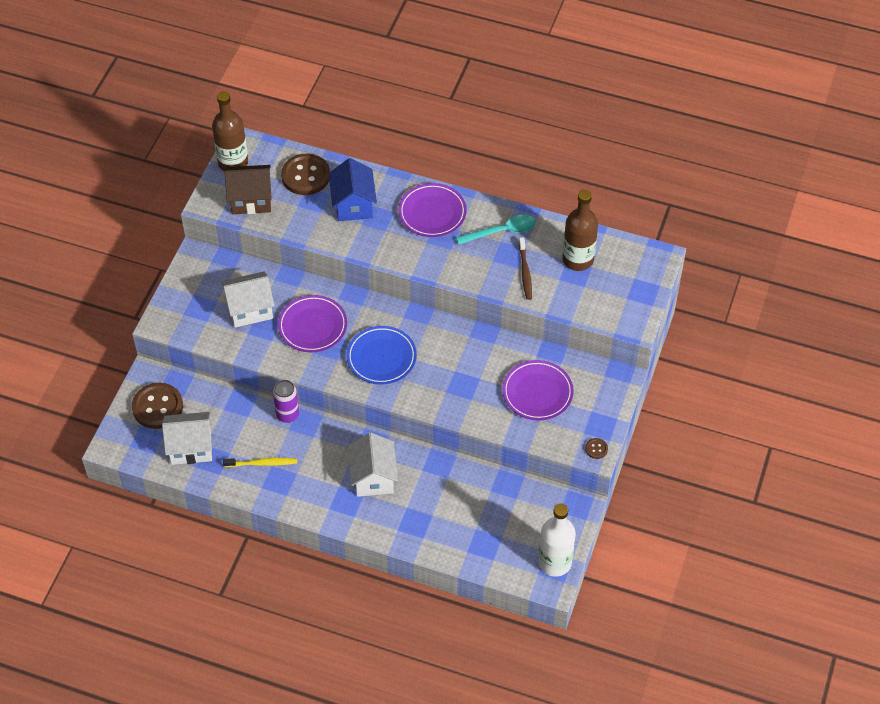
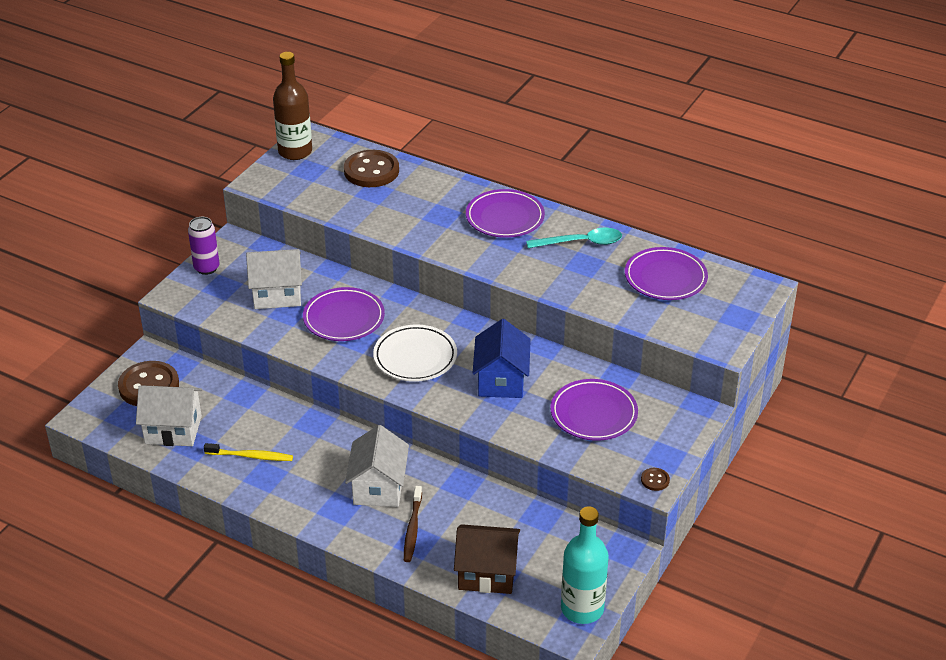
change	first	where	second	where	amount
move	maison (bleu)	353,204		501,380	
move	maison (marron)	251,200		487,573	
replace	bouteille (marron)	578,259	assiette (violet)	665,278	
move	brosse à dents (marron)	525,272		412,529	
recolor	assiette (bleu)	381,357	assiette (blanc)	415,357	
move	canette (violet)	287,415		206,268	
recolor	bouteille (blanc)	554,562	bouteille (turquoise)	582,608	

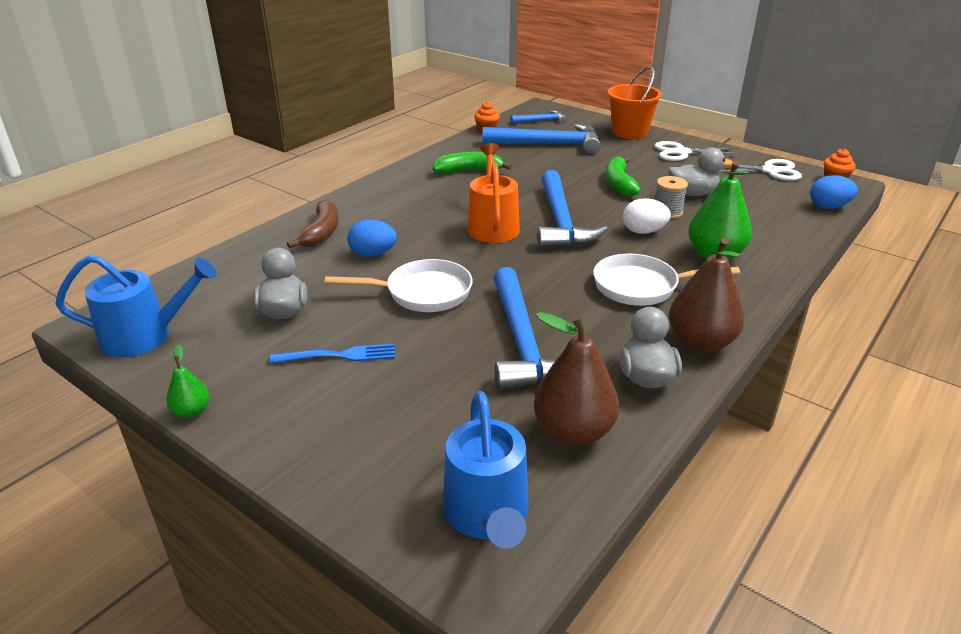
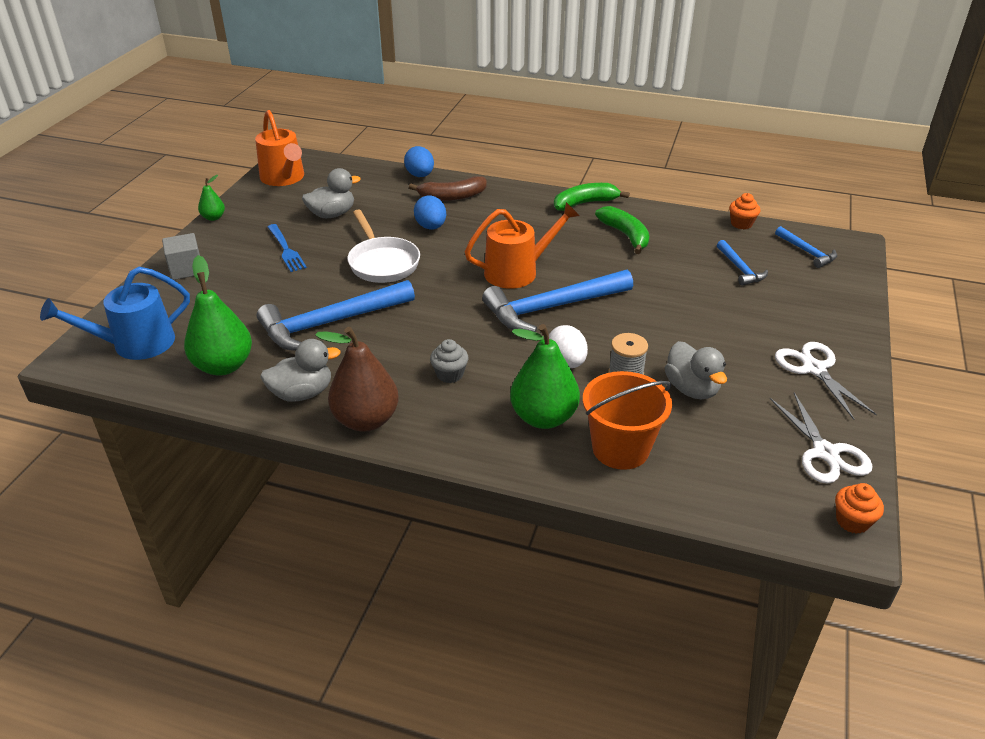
change	first	where	second	where	amount
move	seau (orange)	629,132		620,449	
resize	marteau (bleu)	548,144		740,269	x0.50
move	banane (vert)	619,184		585,203	
move	œuf (bleu)	828,207		420,175	
replace	poêle (blanc)	642,286	muffin (gris)	449,374	
recolor	arrosoir (bleu)	145,336	arrosoir (orange)	284,178	
recolor	poire (marron)	573,432	poire (vert)	223,366	
insert			cube (gris)	186,269	

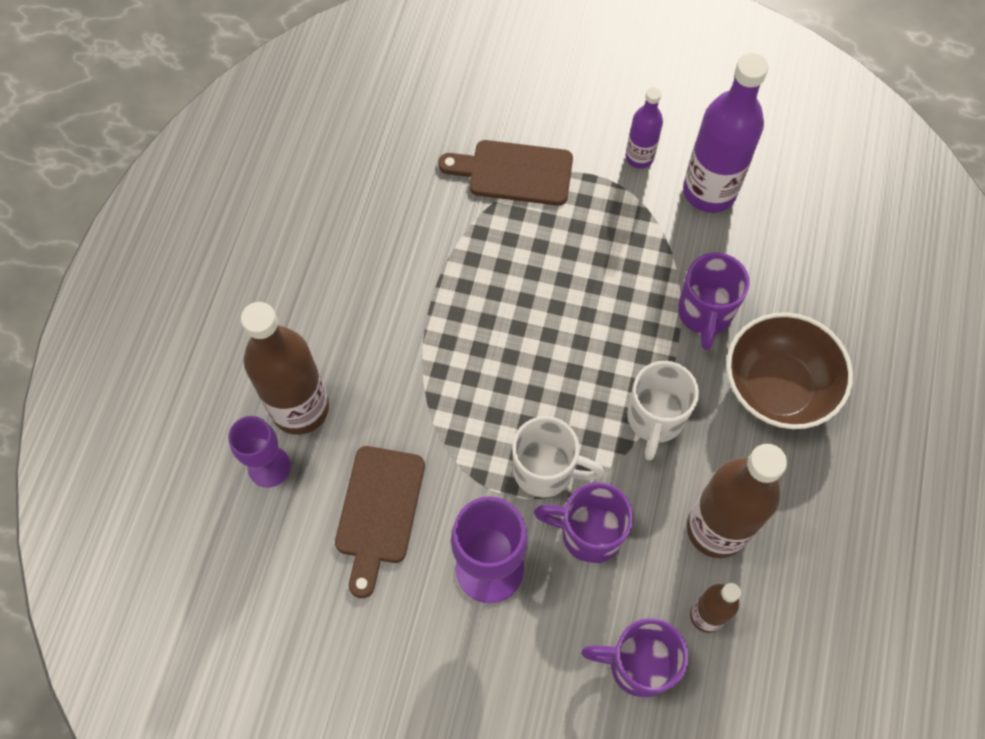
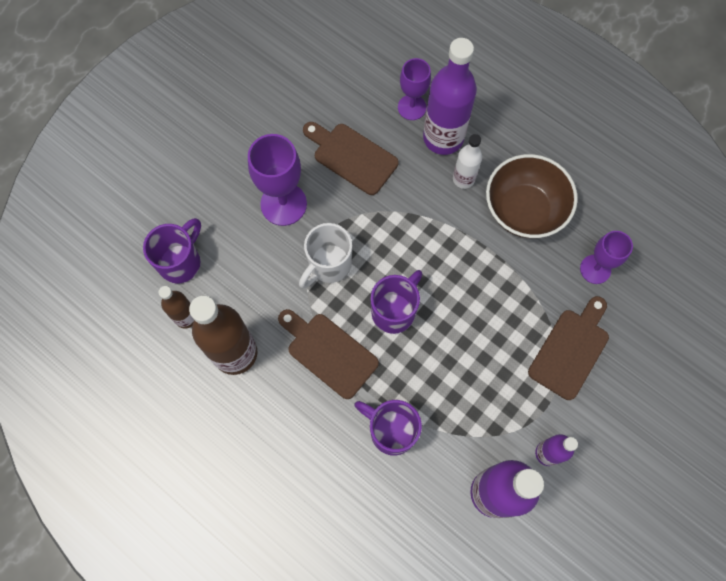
change	first	where	second	where	amount
recolor	bouteille (marron)	300,408	bouteille (violet)	443,138	
move	bol (marron)	777,388		524,210	
replace	tasse (blanc)	655,419	planche à découper (marron)	328,352	
move	tasse (violet)	588,533		394,311	
insert			bouteille (blanc)	463,179	
insert			verre à pied (violet)	595,269	

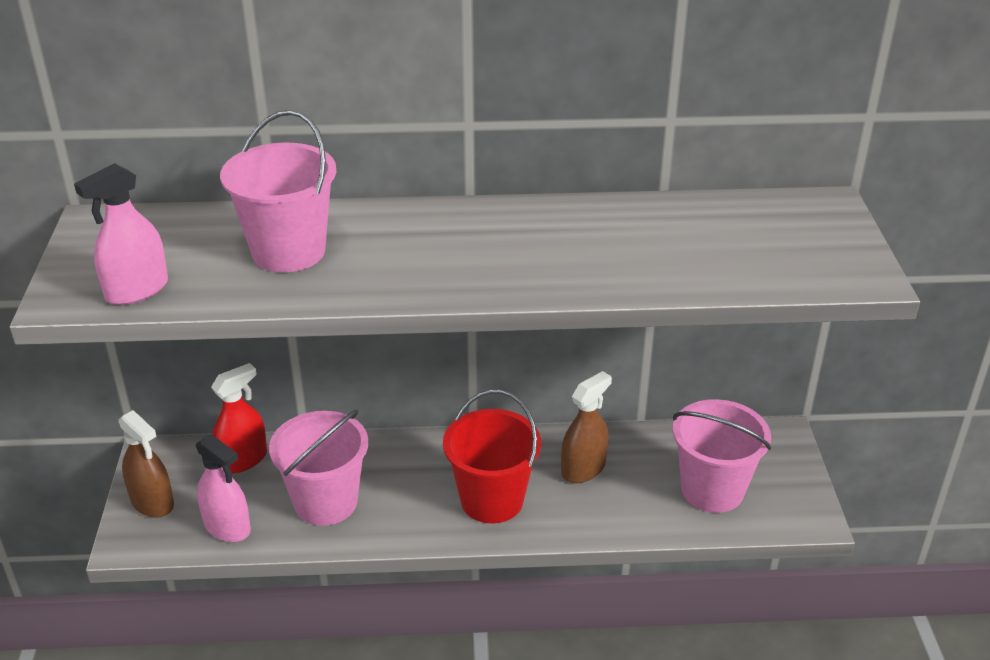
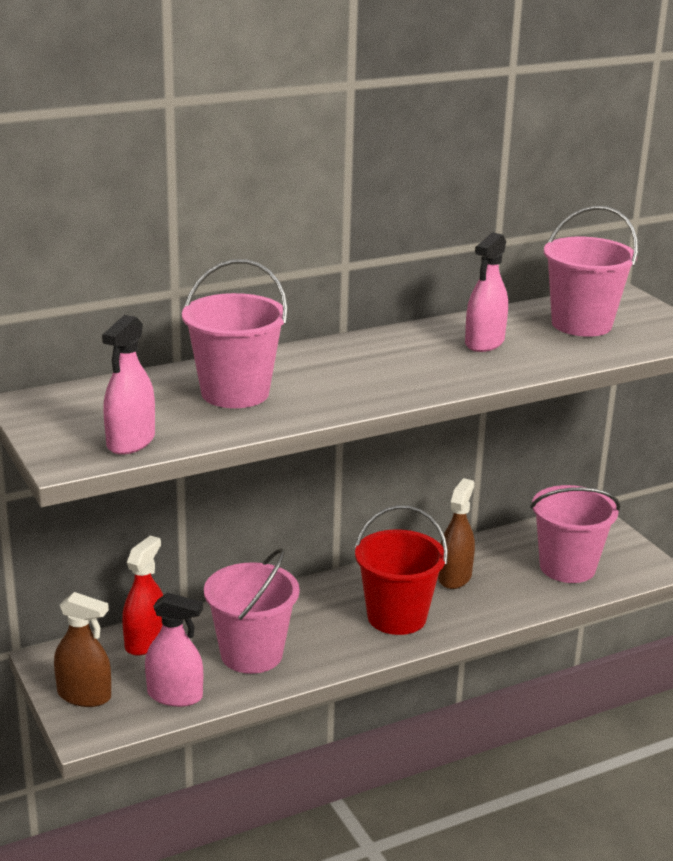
change	first	where	second	where	amount
insert			seau (rose)	581,324	
insert			vaporisateur (rose)	484,343	

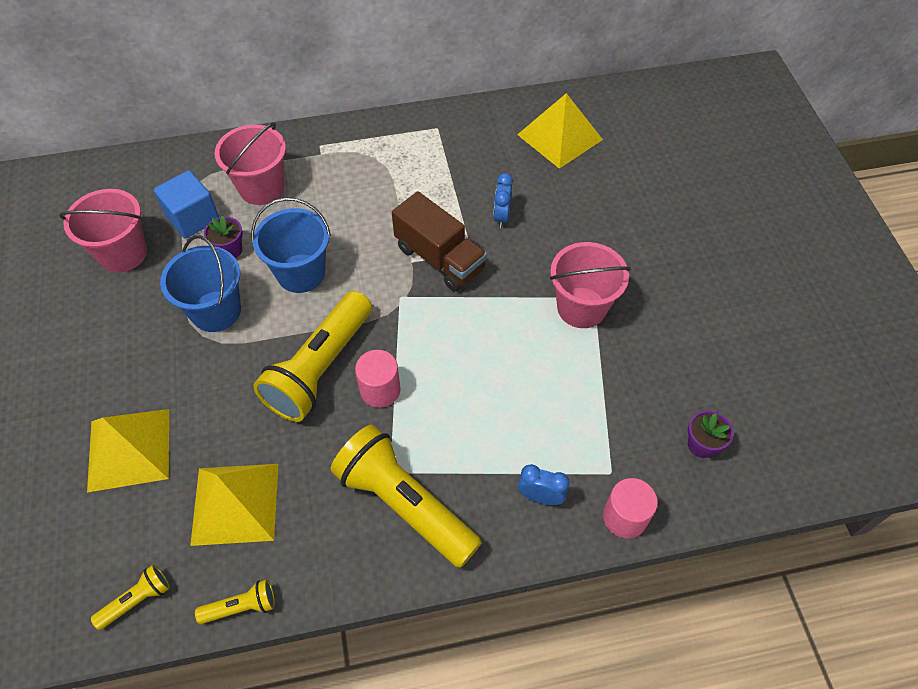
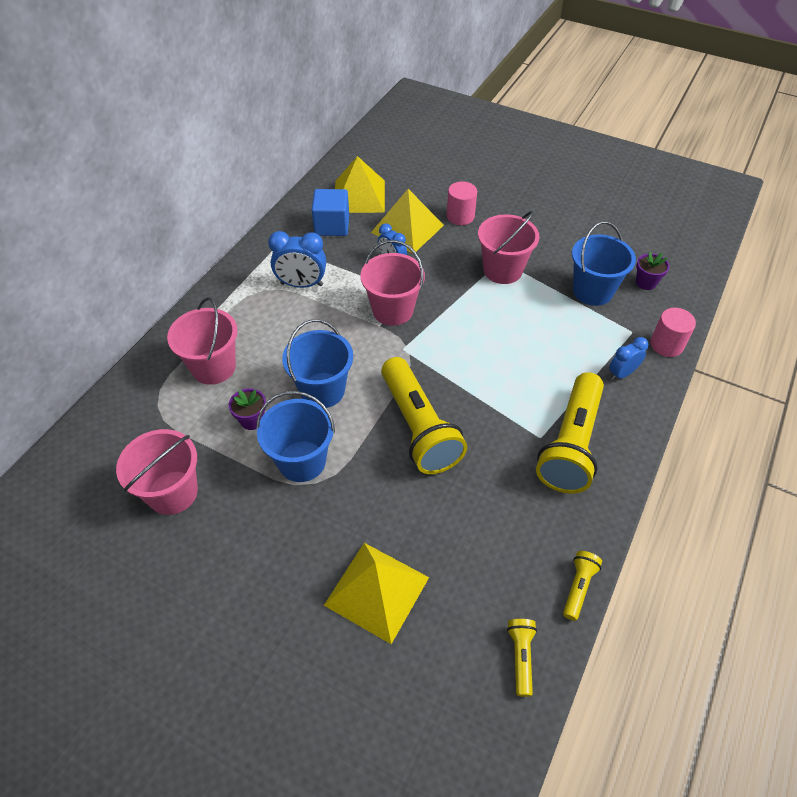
change	first	where	second	where	amount
move	cube (bleu)	193,218		332,225	
replace	camion (marron)	439,258	seau (rose)	393,310	
move	cylindre (rose)	380,390		460,216	
rotate	lampe de poche (jaune)	404,504		571,445	60 degrees counterclockwise
move	pyramide (jaune)	235,503		407,228	
insert			seau (bleu)	592,291	
insert			réveil (bleu)	302,284	

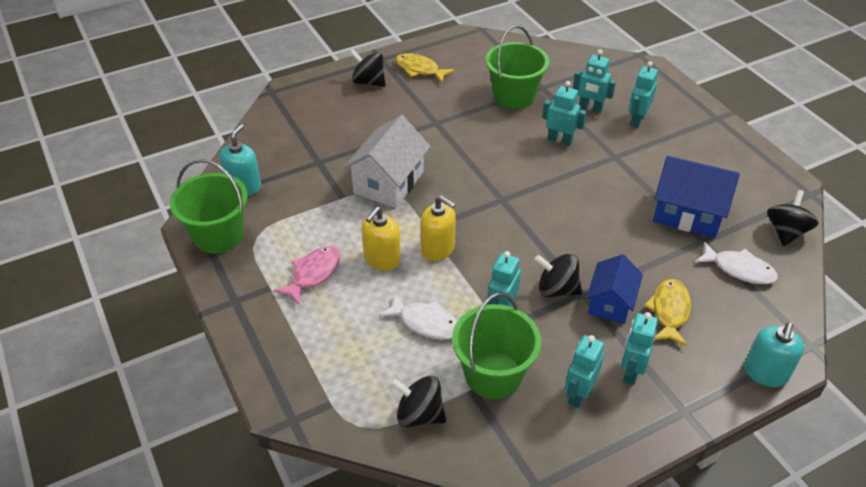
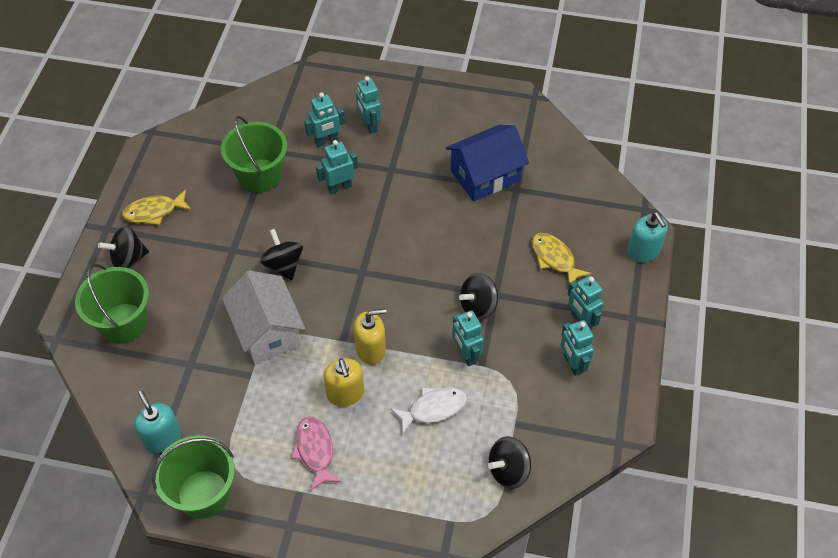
change	first	where	second	where	amount
move	toupie (noir)	786,232		283,265	
delete	poisson (blanc)	739,269			
delete	maison (bleu)	610,303			
move	seau (vert)	493,375		123,323	

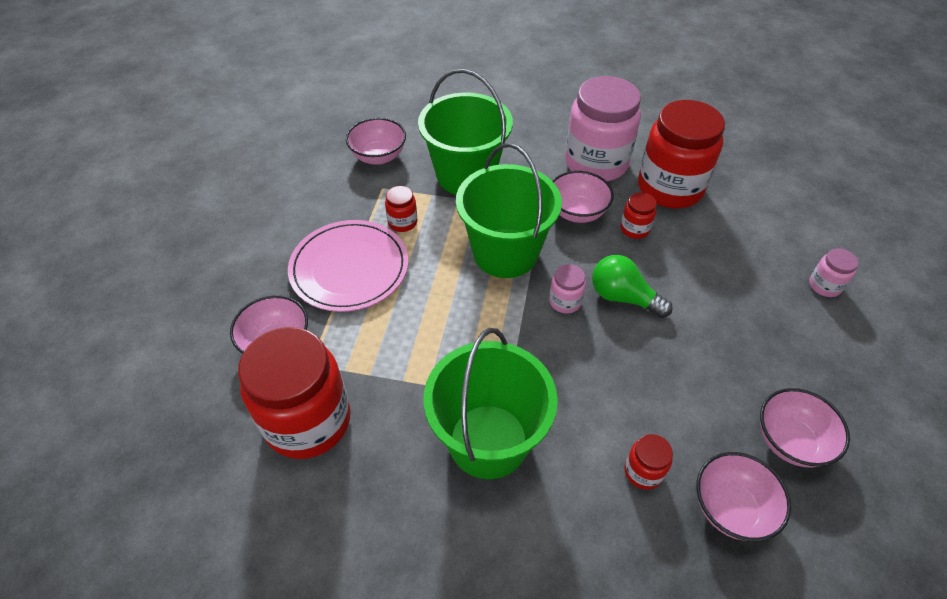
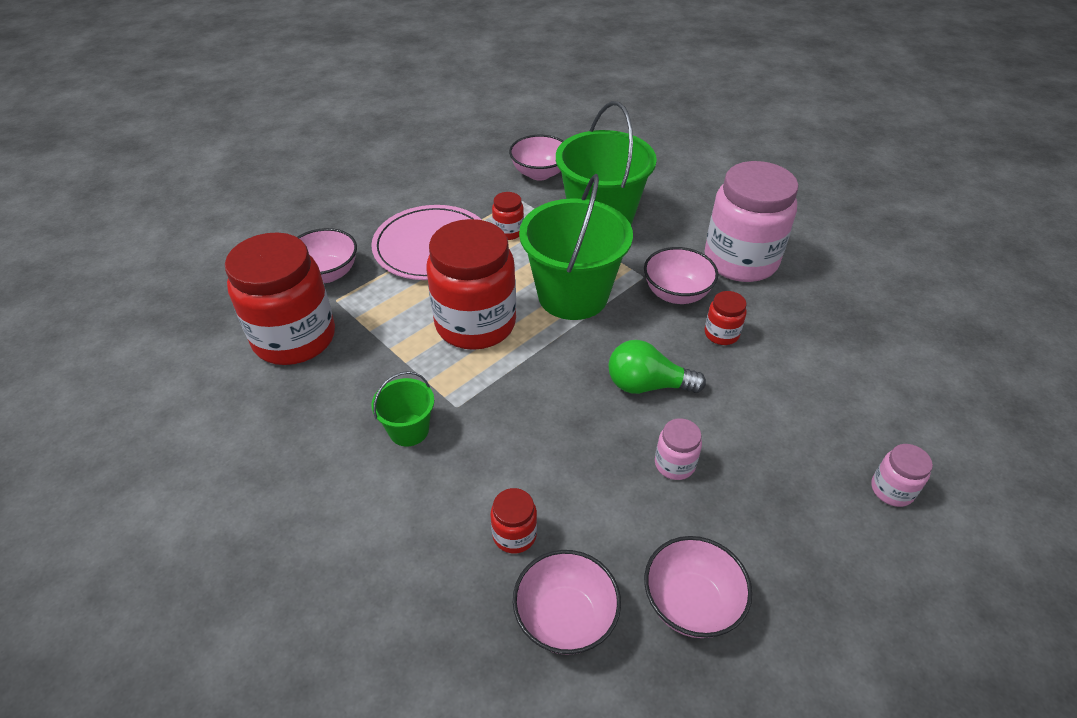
change	first	where	second	where	amount
move	bocal (rouge)	670,188		475,324	
rotate	ampoule (vert)	623,297		647,385	60 degrees counterclockwise
move	bocal (rose)	565,301		674,464	
resize	seau (vert)	488,441		409,430	x0.48

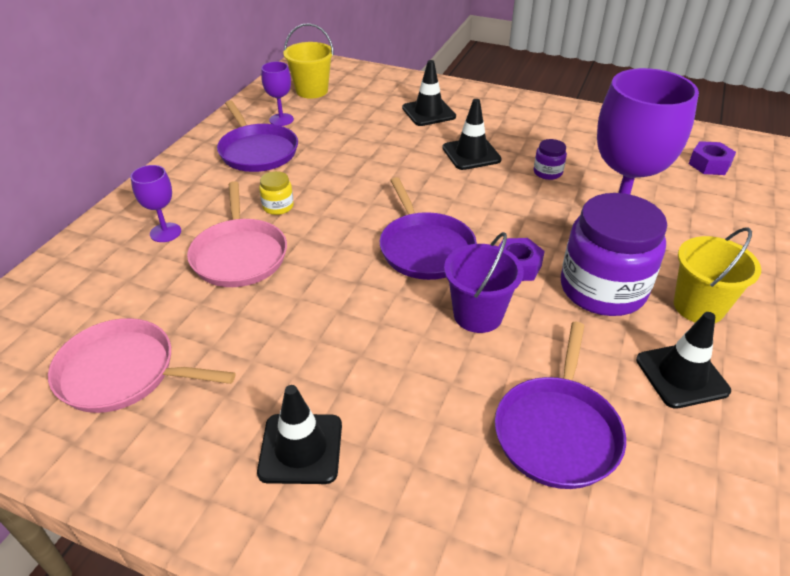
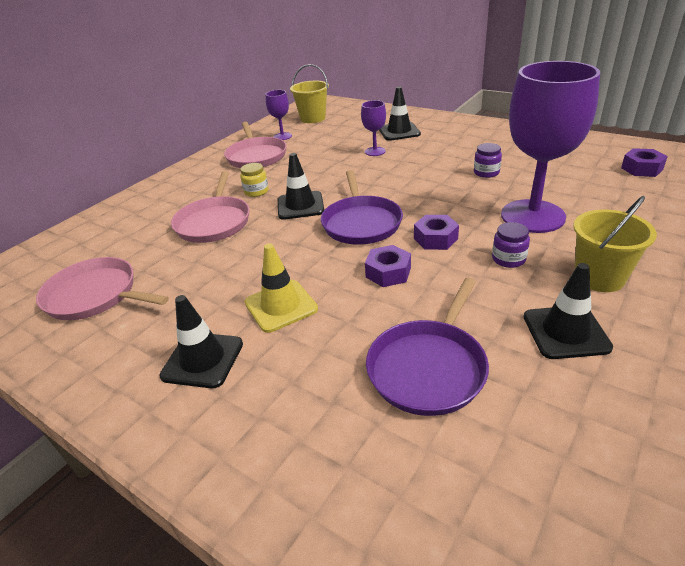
change	first	where	second	where	amount
move	cône de chantier (noir)	471,154		300,206	
recolor	poêle (violet)	257,151	poêle (rose)	256,156	
move	verre à pied (violet)	165,232		375,151	
resize	bocal (violet)	602,289		508,259	x0.42
replace	seau (violet)	478,315	écrou (violet)	388,272	
insert			cône de chantier (jaune)	281,306	

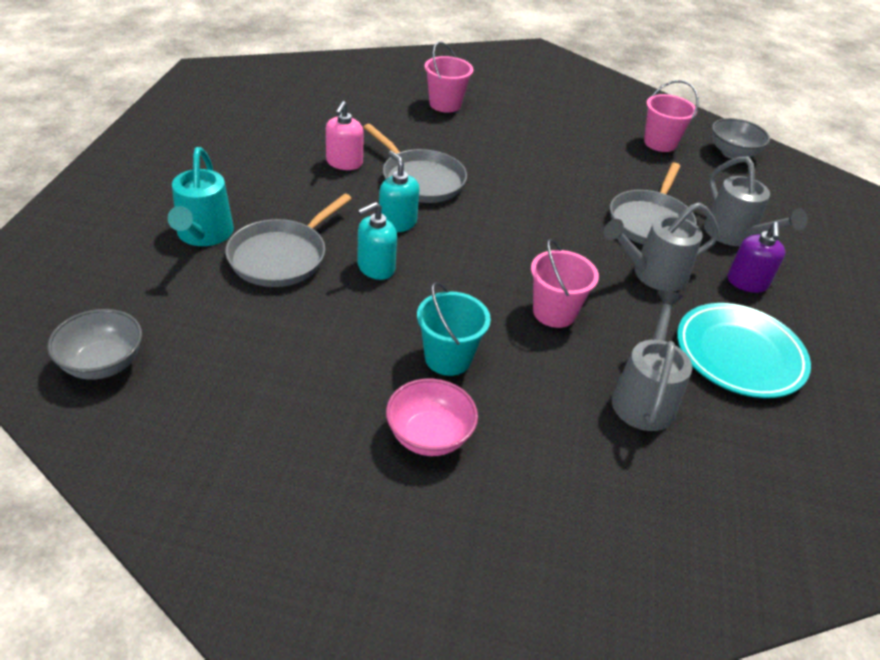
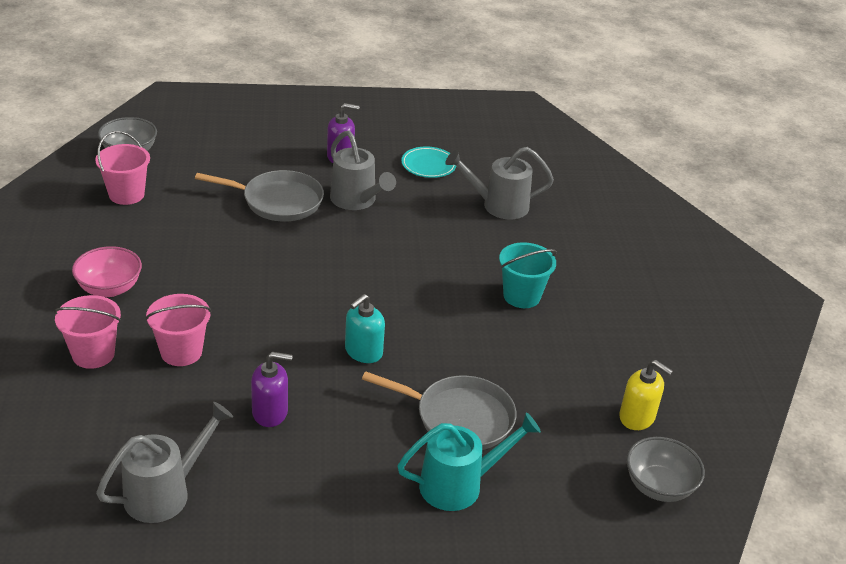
change	first	where	second	where	amount
recolor	distributeur de savon (rose)	344,163	distributeur de savon (violet)	270,412	
delete	poêle (gris)	420,180			
move	arrosoir (gris)	735,236		166,492	
delete	distributeur de savon (turquoise)	375,268			
move	seau (rose)	554,312		181,352	
resize	assiette (turquoise)	739,354		428,165	x0.59
move	bol (rose)	429,436		109,288	
insert			distributeur de savon (jaune)	637,417	

